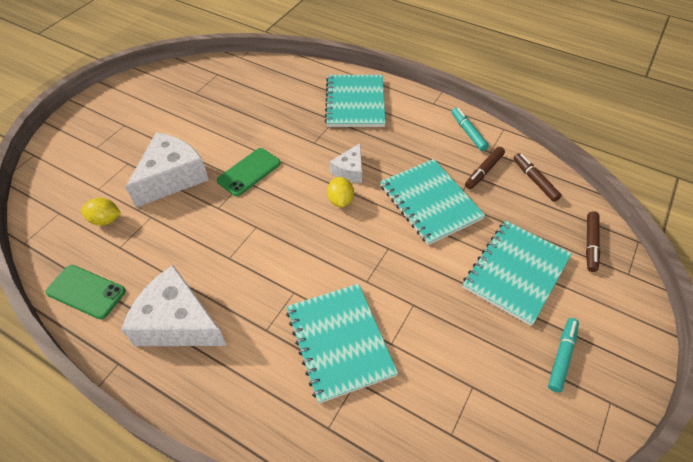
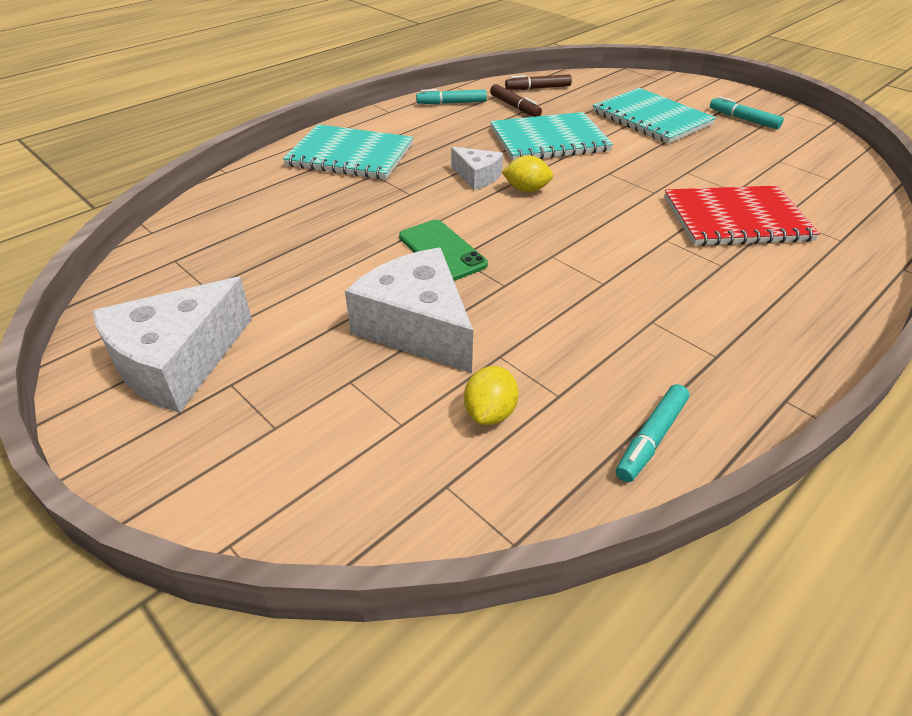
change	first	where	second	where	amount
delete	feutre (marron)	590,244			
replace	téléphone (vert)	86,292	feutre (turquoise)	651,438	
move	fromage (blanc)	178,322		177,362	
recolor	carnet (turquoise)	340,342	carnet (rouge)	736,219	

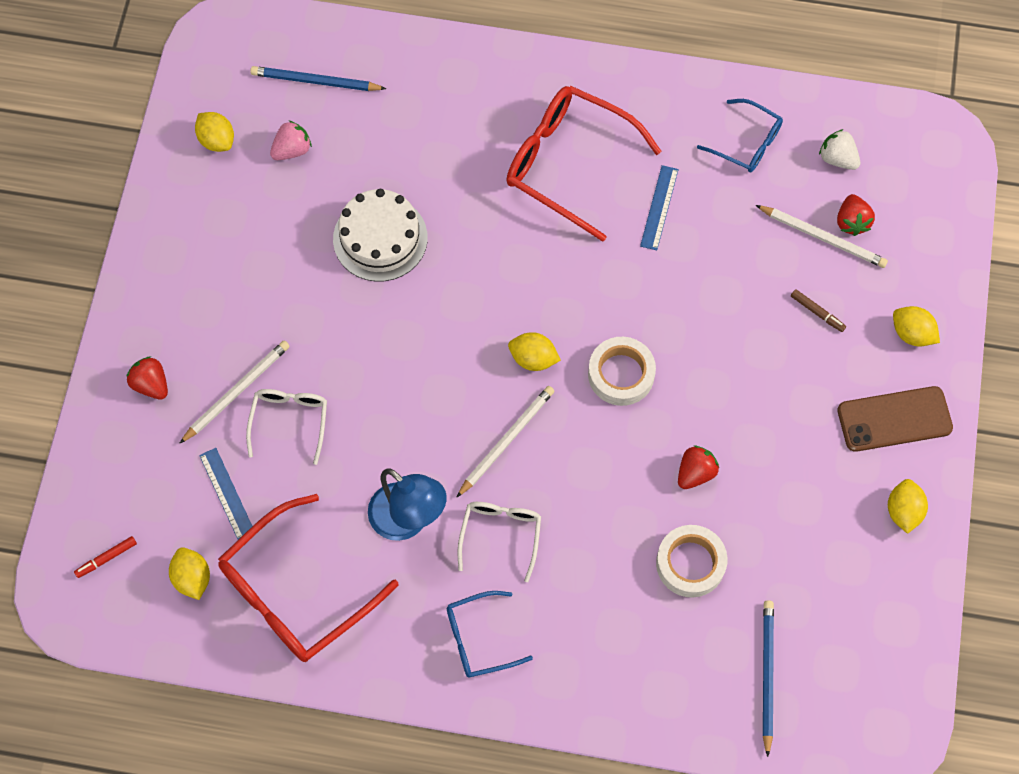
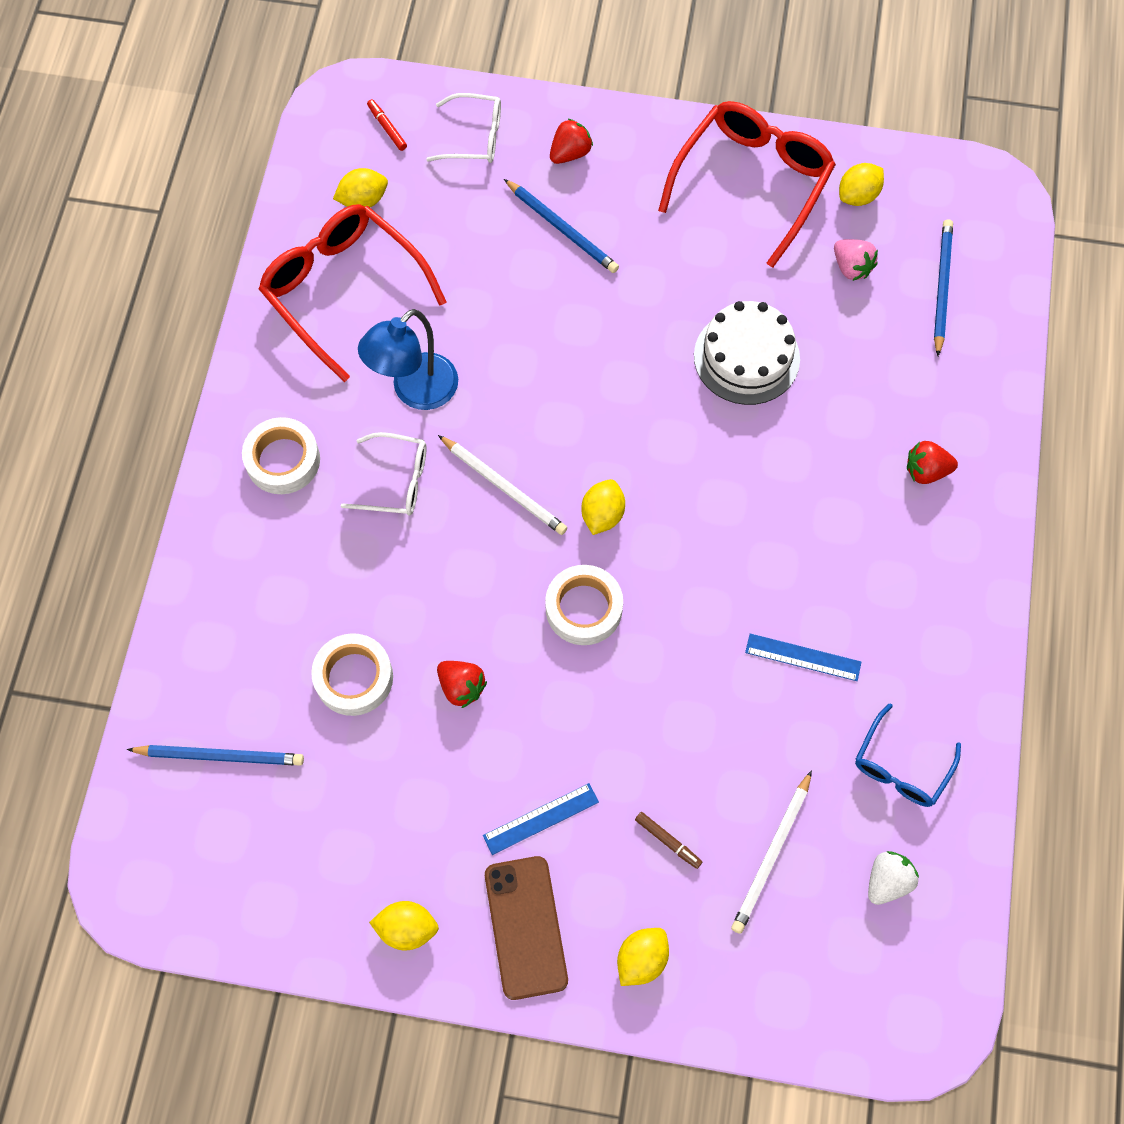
change	first	where	second	where	amount
move	lunettes (rouge)	568,163		752,182	
move	fraise (rouge)	851,222		926,471	
rotate	feutre (marron)	817,312		668,841	90 degrees counterclockwise
recolor	crayon (blanc)	237,391	crayon (bleu)	562,228	
move	lunettes (blanc)	289,421		475,137	
move	règle (bleu)	227,494		541,818	
replace	lunettes (bleu)	478,639	ruban adhésif (blanc)	283,460	

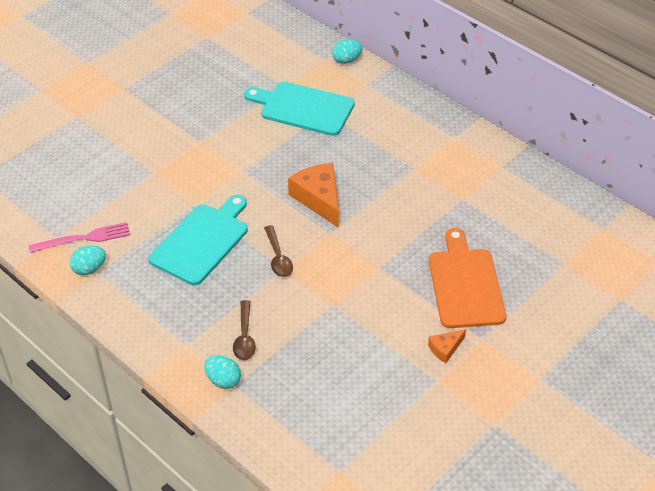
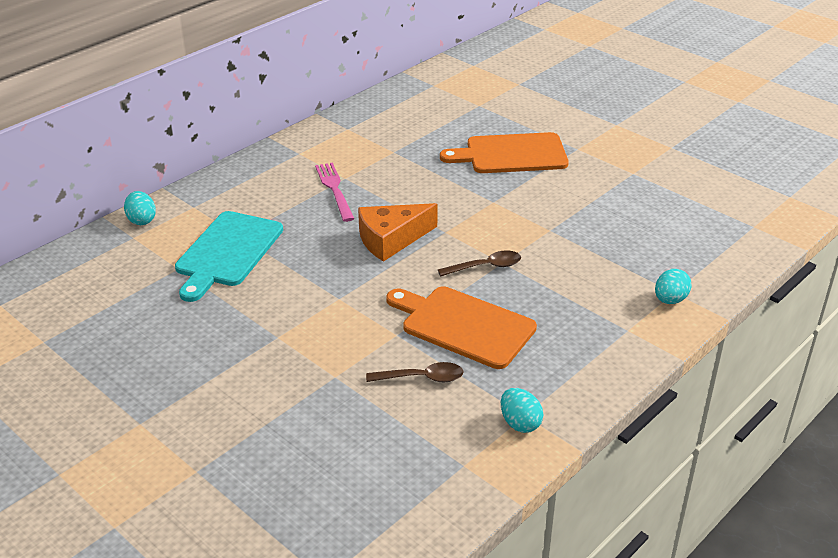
change	first	where	second	where	amount
recolor	planche à découper (turquoise)	202,241	planche à découper (orange)	463,325	
move	fourchette (rose)	85,238		334,189	
move	cuillère (marron)	244,337		422,378	
delete	fromage (orange)	445,349			

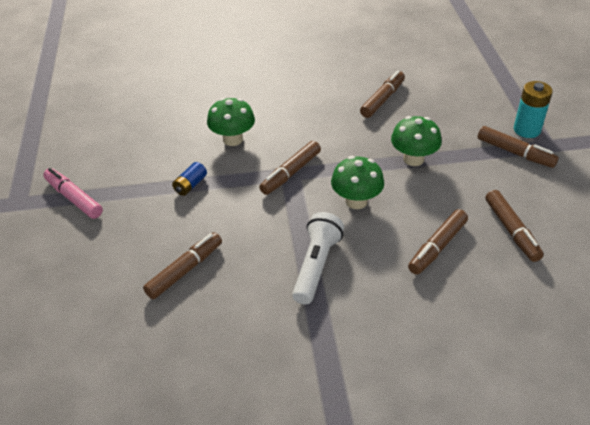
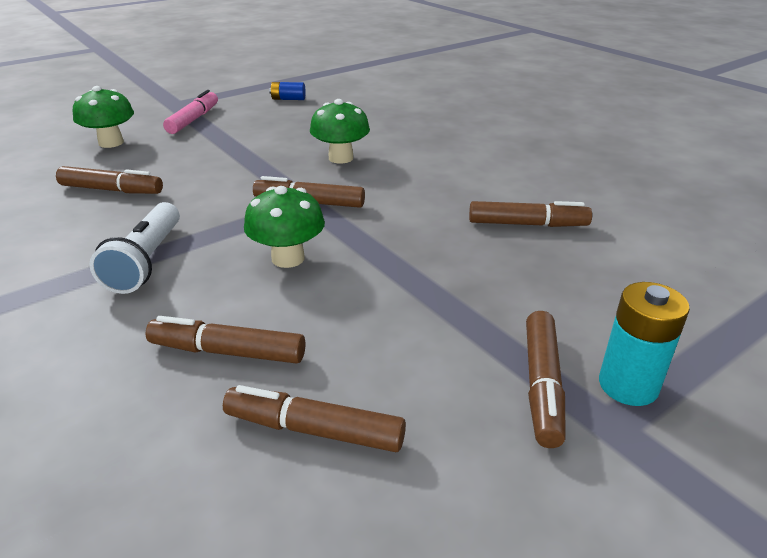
change	first	where	second	where	amount
move	champignon (vert)	413,159		111,143	
move	pile (bleu)	190,185		288,99	
rotate	feutre (marron)	511,231		314,430	60 degrees clockwise
rotate	lampe de poche (blanc)	316,266		146,261	105 degrees clockwise

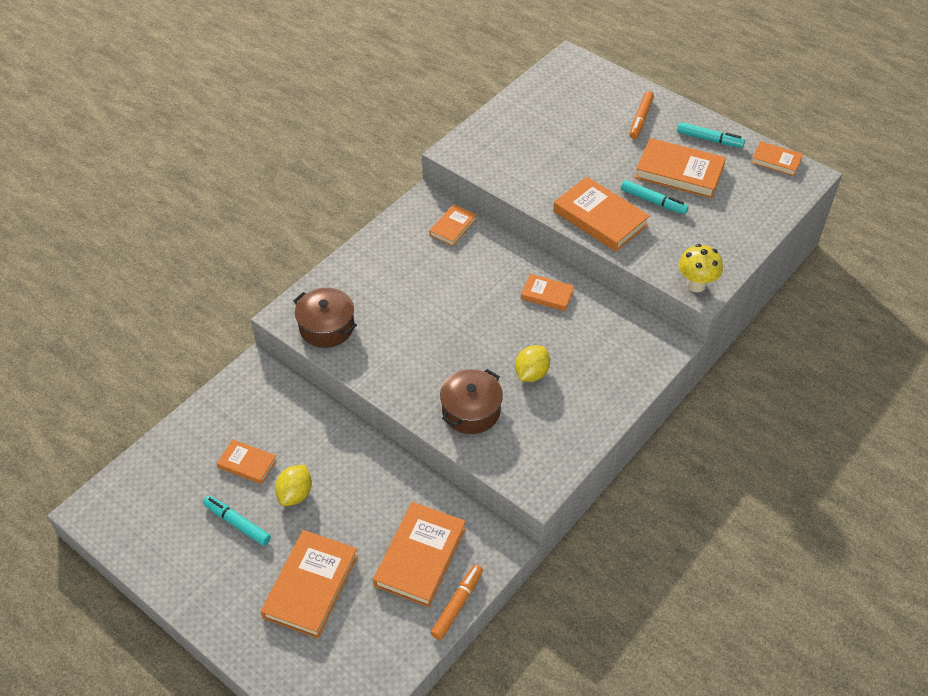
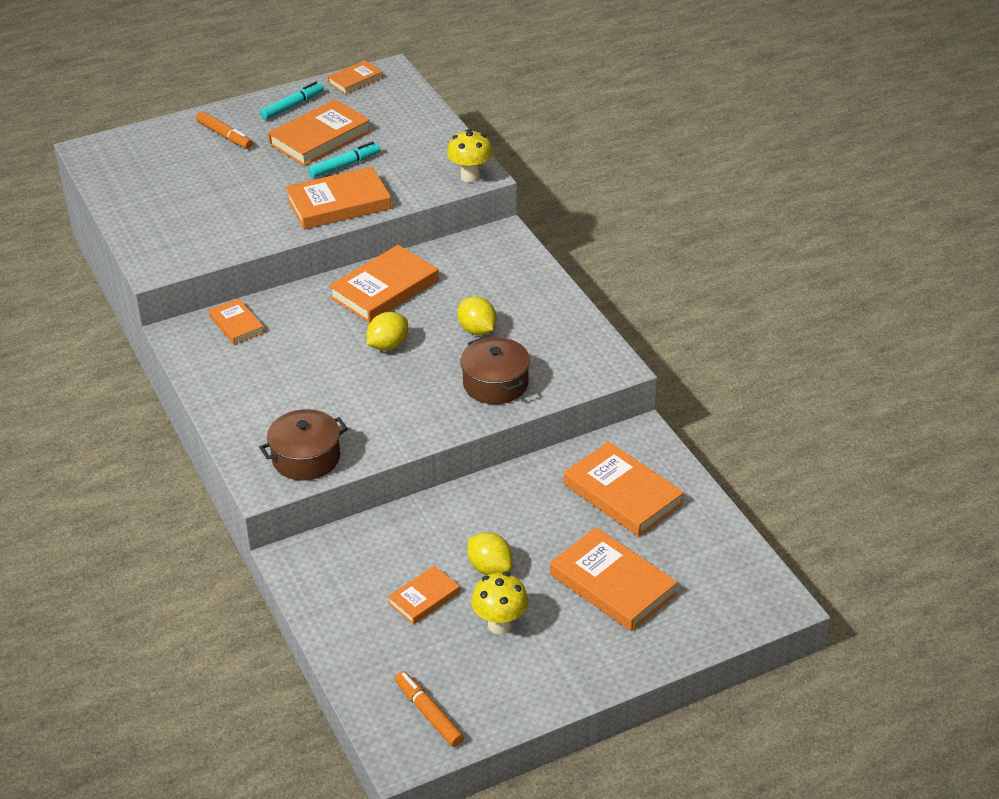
change	first	where	second	where	amount
resize	livre (orange)	547,295		384,289	x1.78
replace	feutre (turquoise)	237,523	champignon (jaune)	500,624	
move	feutre (orange)	457,605		429,714	
insert			citron (jaune)	388,345	

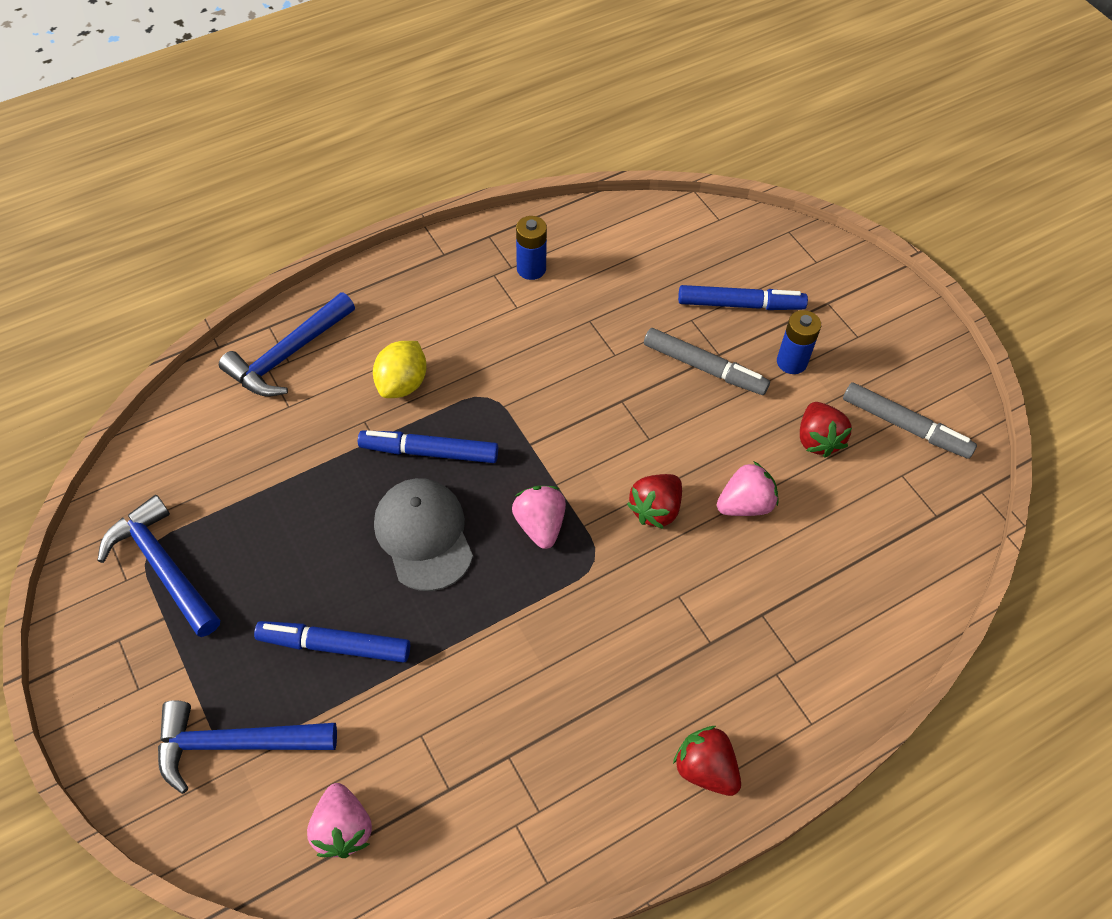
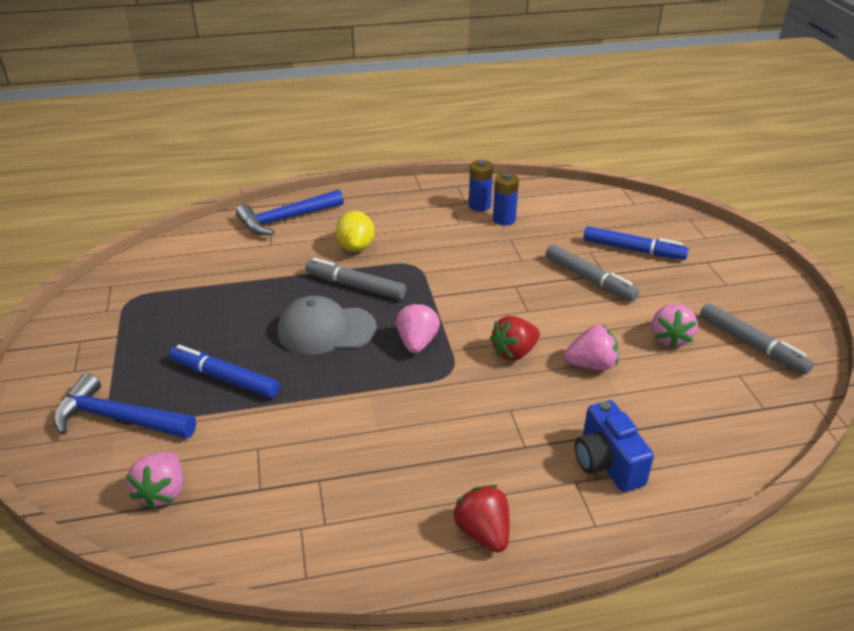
change	first	where	second	where	amount
move	pile (bleu)	791,362		504,219	
rotate	citron (jaune)	402,384		356,247	45 degrees counterclockwise
recolor	fraise (rouge)	818,440	fraise (rose)	669,338	
recolor	feutre (bleu)	429,452	feutre (gris)	355,286	
rotate	casquette (gris)	423,535		326,330	90 degrees counterclockwise
delete	marteau (bleu)	163,566			
insert			appareil photo (bleu)	607,463	

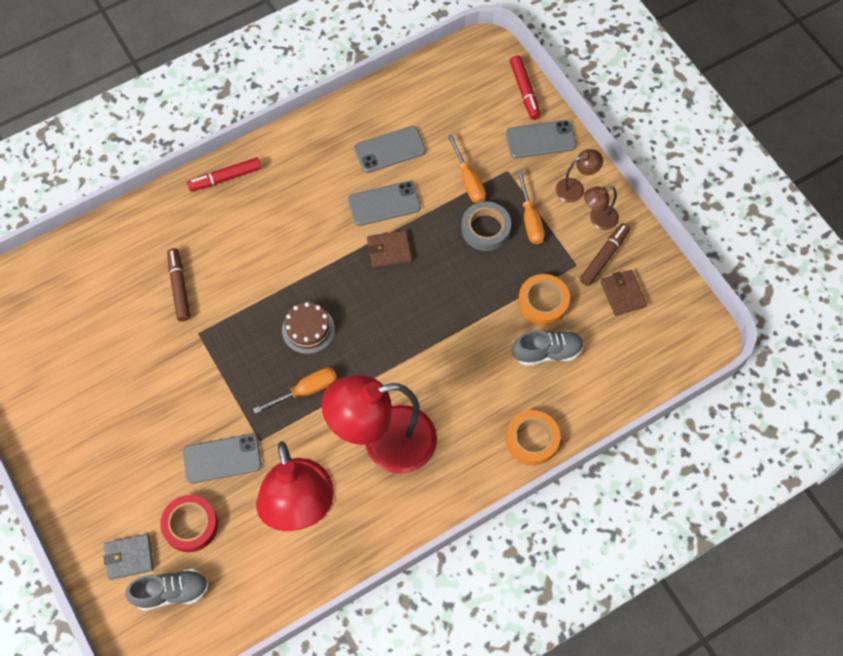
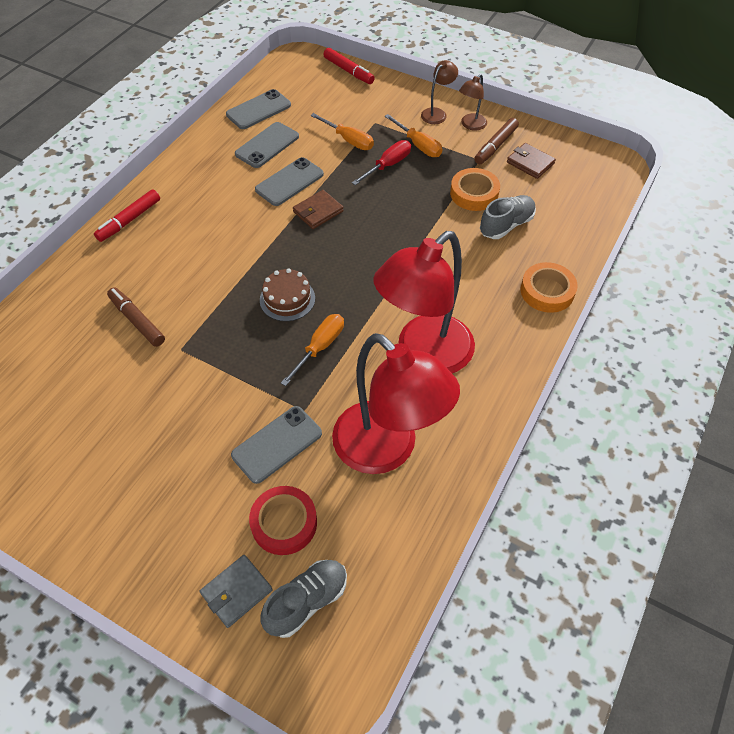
change	first	where	second	where	amount
move	téléphone (gris)	540,139		258,110	
replace	ruban adhésif (gris)	485,229	tournevis (rouge)	388,165	
rotate	feutre (marron)	604,257		495,146	150 degrees counterclockwise

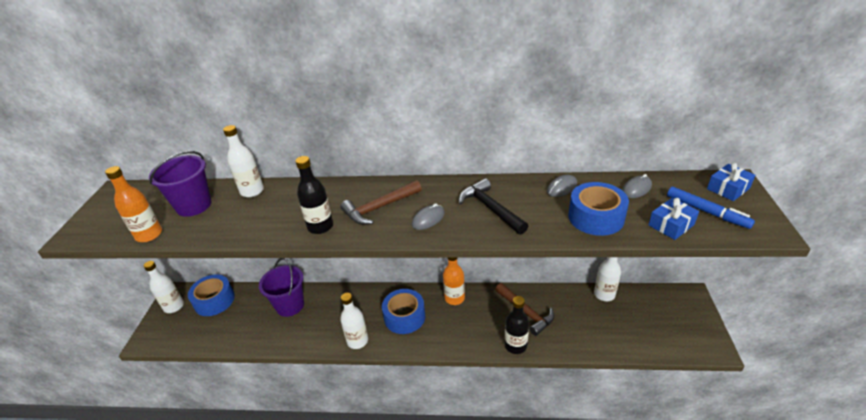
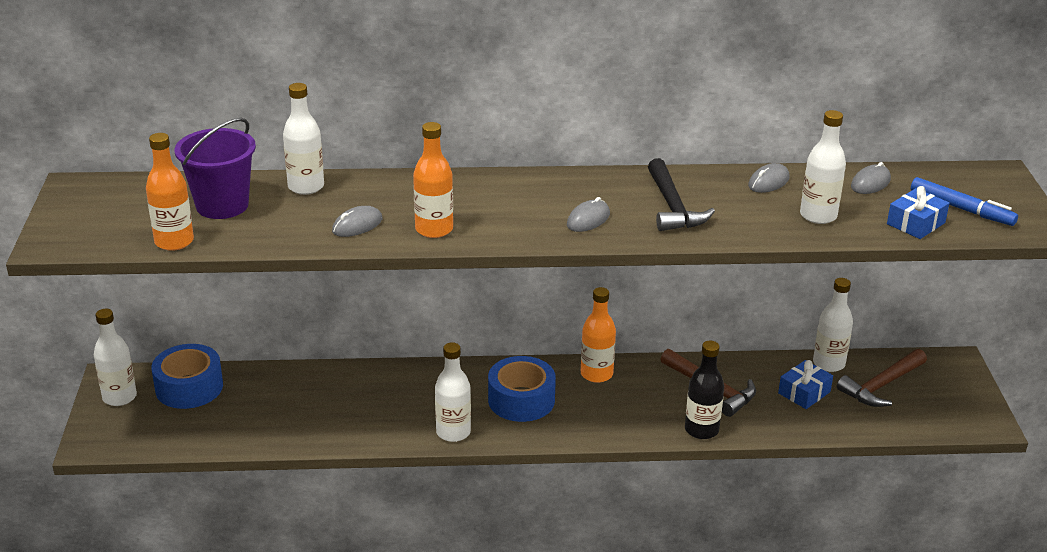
change	first	where	second	where	amount
recolor	bouteille (noir)	320,226	bouteille (orange)	434,229	
move	cadeau (bleu)	728,188		804,392	
rotate	marteau (noir)	490,208		673,207	150 degrees counterclockwise
move	marteau (marron)	379,208		881,386	
replace	ruban adhésif (bleu)	596,217	bouteille (blanc)	818,216	
delete	seau (violet)	290,305			
insert			souris (gris)	357,225	

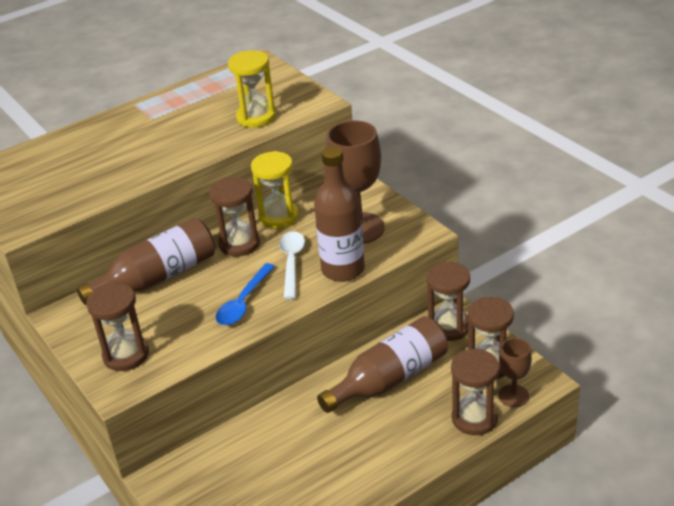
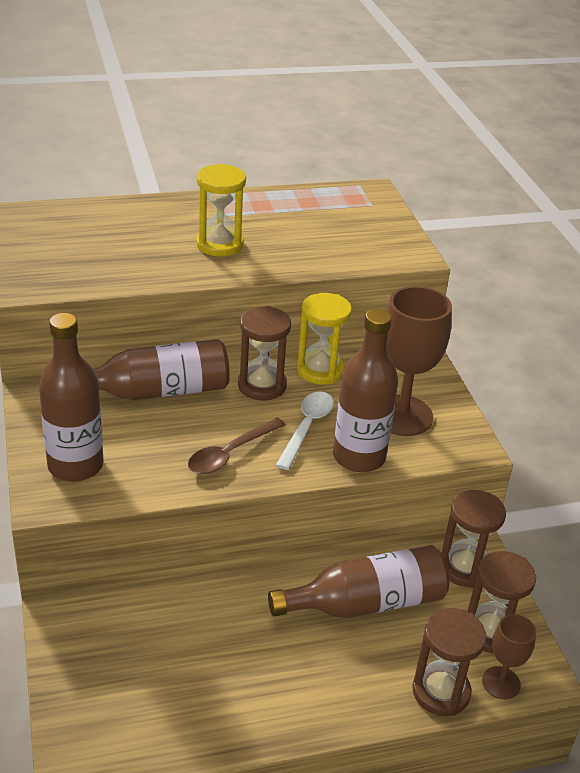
change	first	where	second	where	amount
move	sablier (jaune)	256,117		219,244	
recolor	cuillère (bleu)	243,302	cuillère (marron)	230,453	
replace	sablier (marron)	126,355	bouteille (marron)	75,465	

